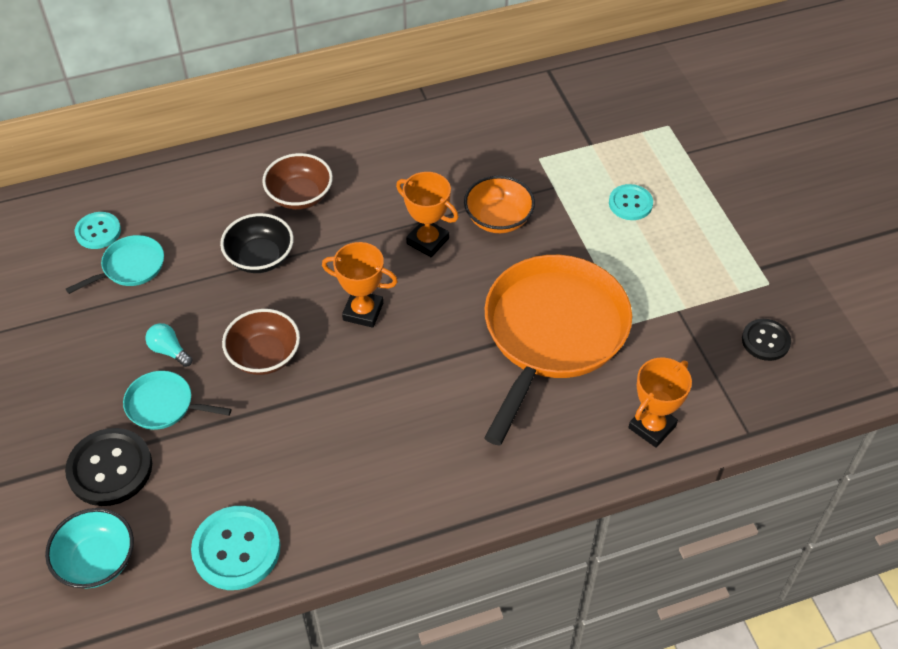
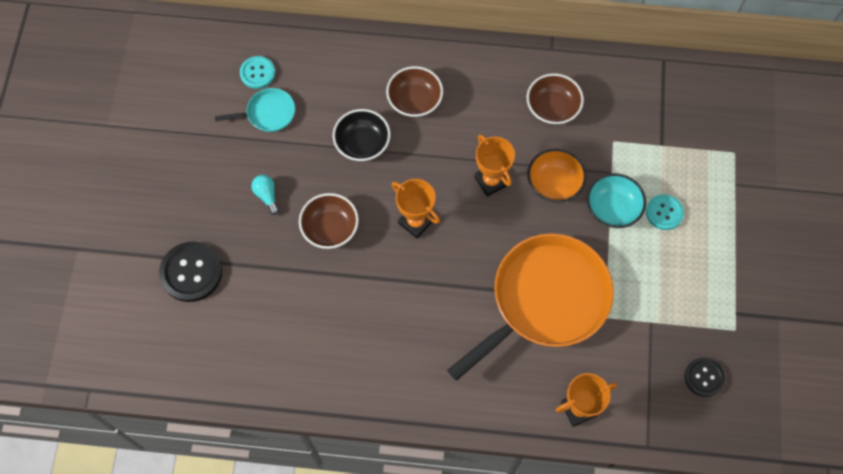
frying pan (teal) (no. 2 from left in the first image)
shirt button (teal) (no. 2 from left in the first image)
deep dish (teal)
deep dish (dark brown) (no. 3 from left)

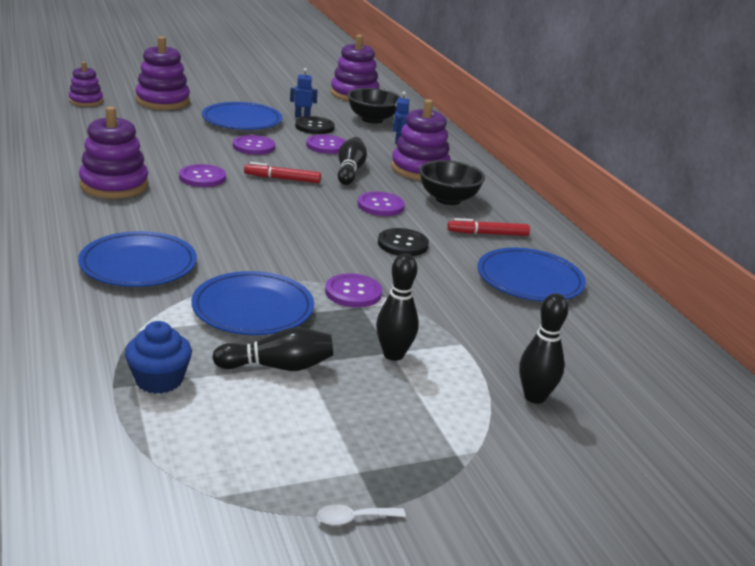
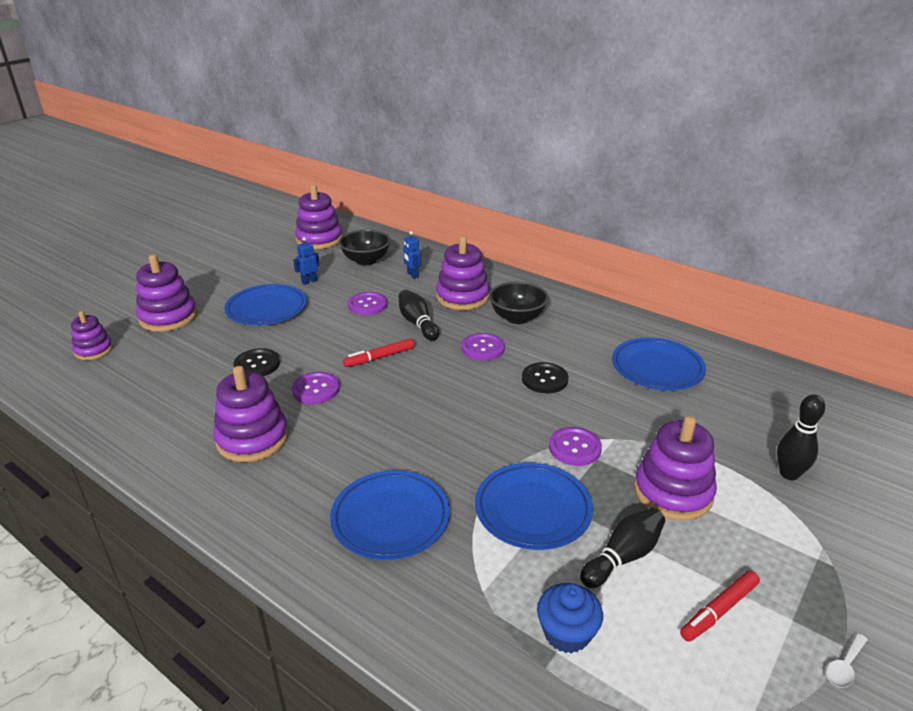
shirt button (ebony) (no. 1 from left)
shirt button (purple) (no. 2 from left in the first image)
marker (scarlet) (no. 2 from left)
stacking rings (purple) (no. 6 from left)

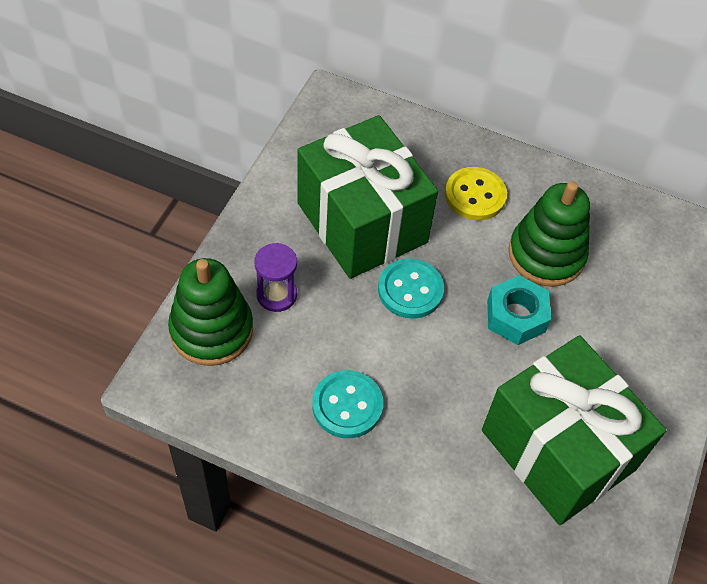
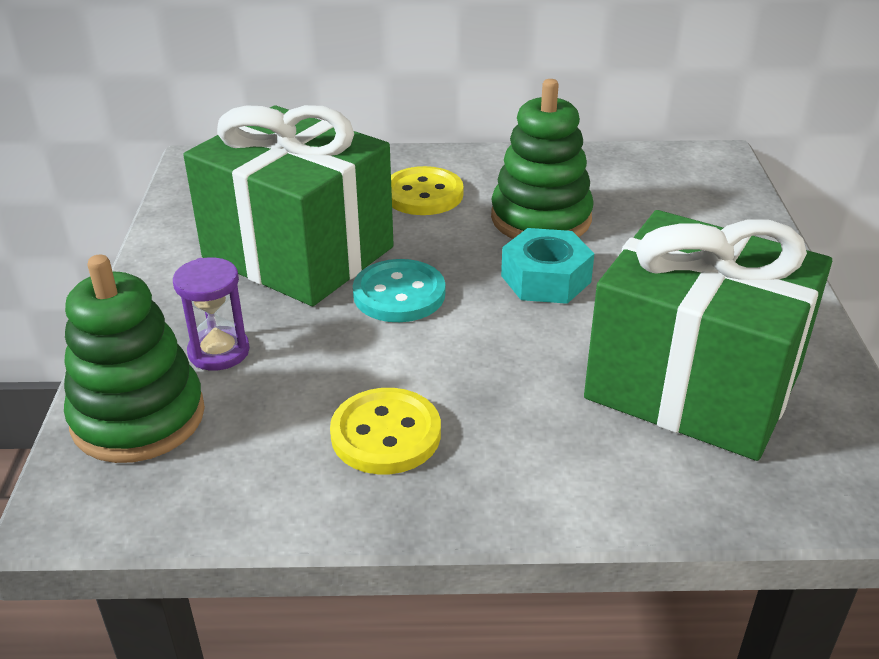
shirt button (yellow) (no. 1 from left)

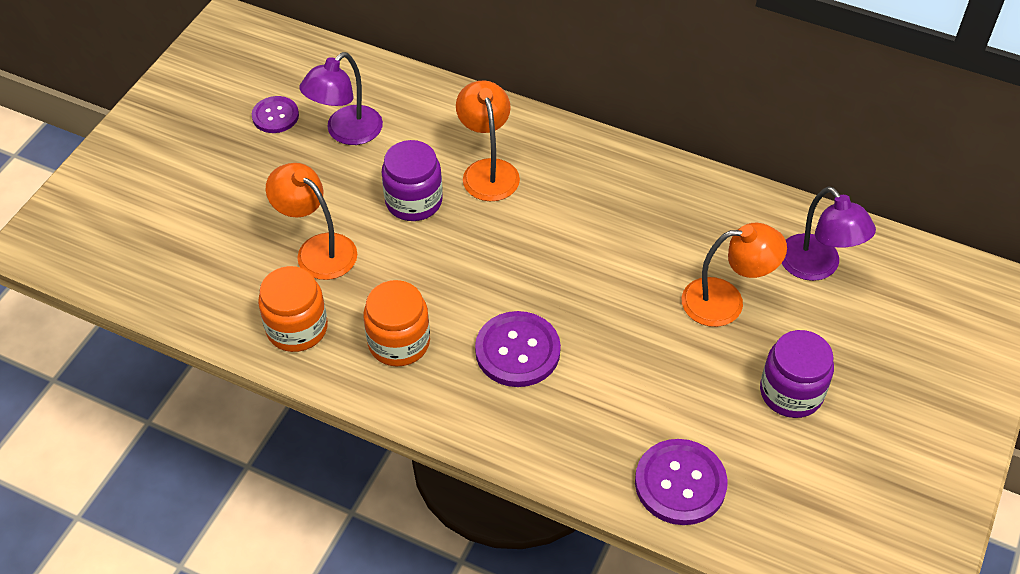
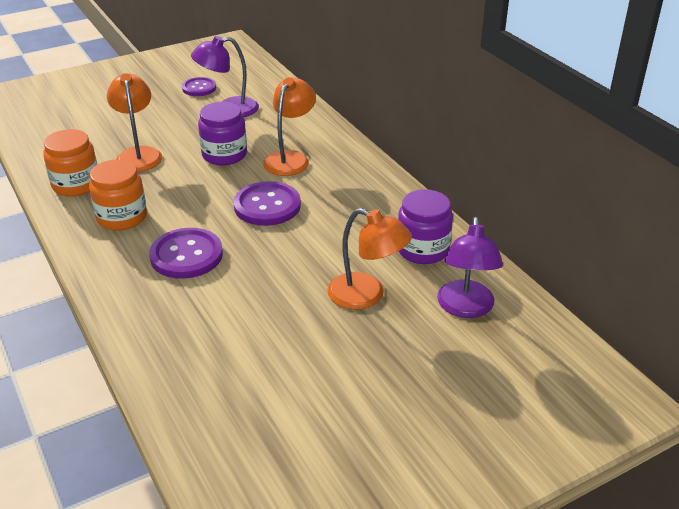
preserve jar (purple) (no. 2 from left)
shirt button (purple) (no. 3 from left)

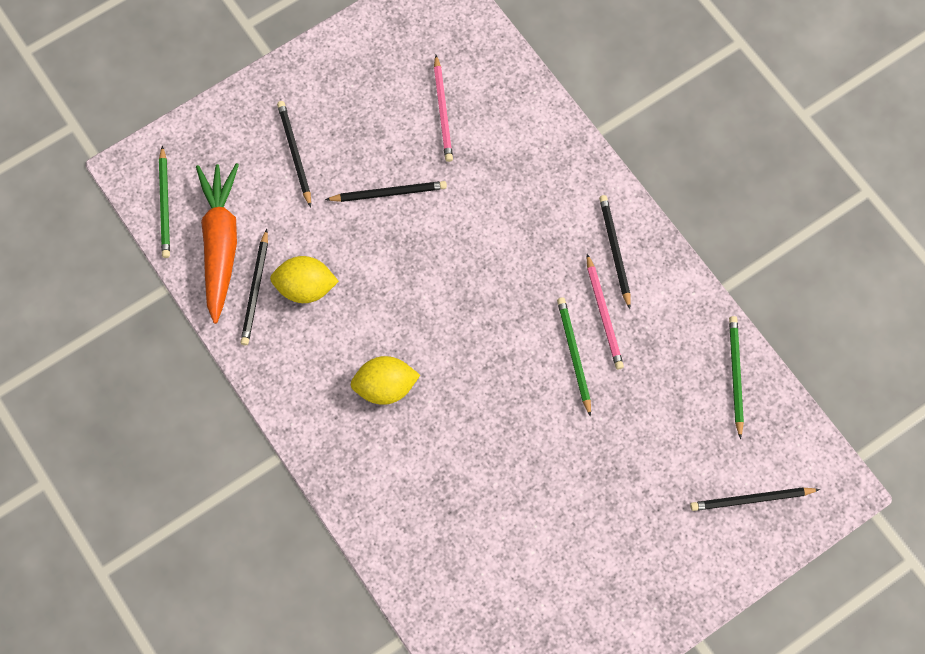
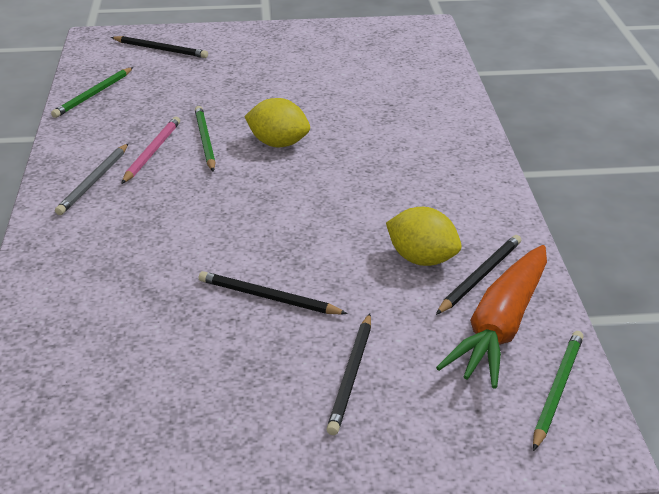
pencil (pink) (no. 1 from left in the first image)
pencil (ash-grey)
pencil (emerald) (no. 2 from left)
lemon (yellow) (no. 1 from left)

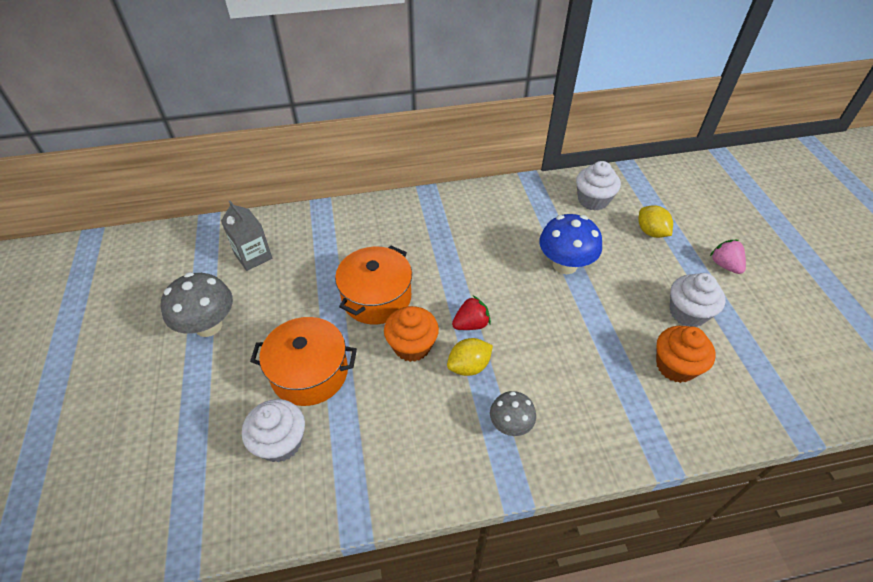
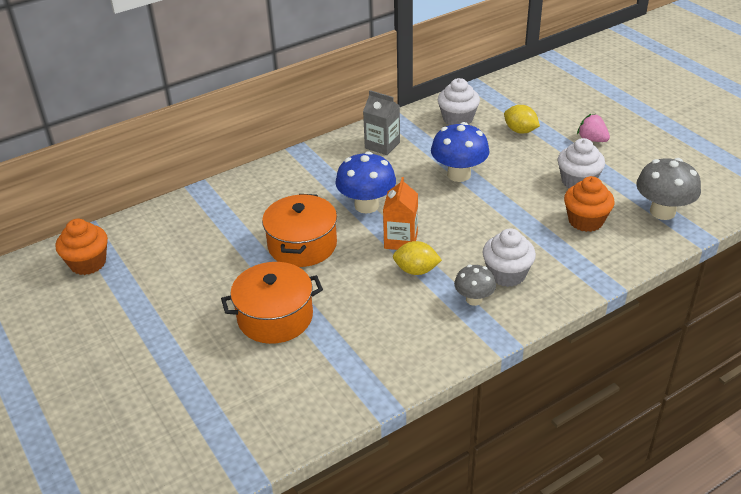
carton (ash-grey)
mushroom (ash-grey) (no. 2 from left)
carton (orange-coloured)
cupcake (orange-coloured) (no. 1 from left)
lemon (yellow) (no. 1 from left)
cupcake (white) (no. 2 from left)
mushroom (royal blue) (no. 1 from left)

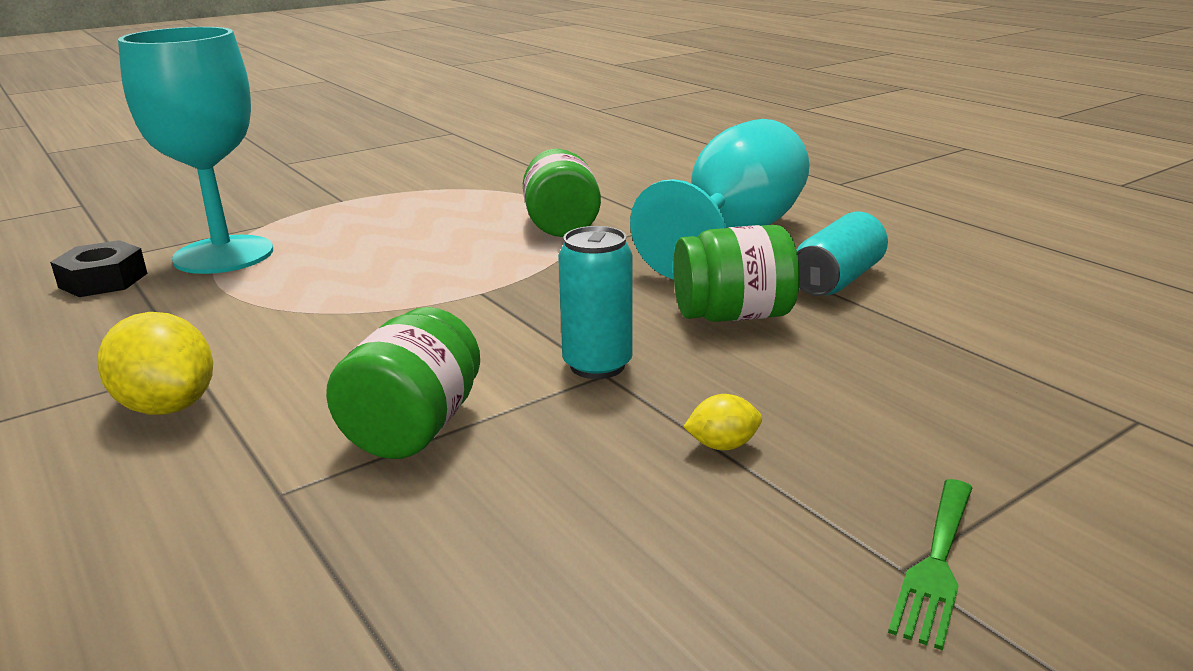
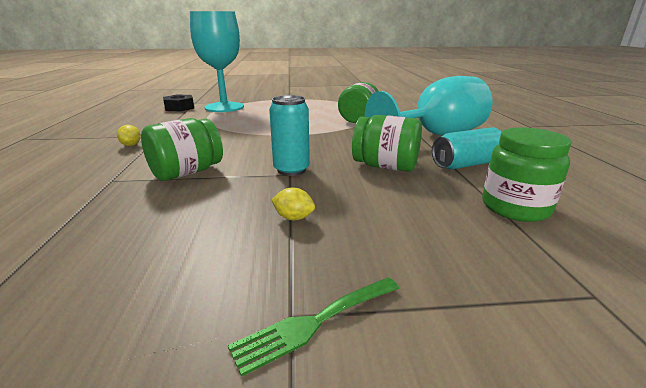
lemon (yellow) (no. 1 from left)
preserve jar (emerald) (no. 4 from left)

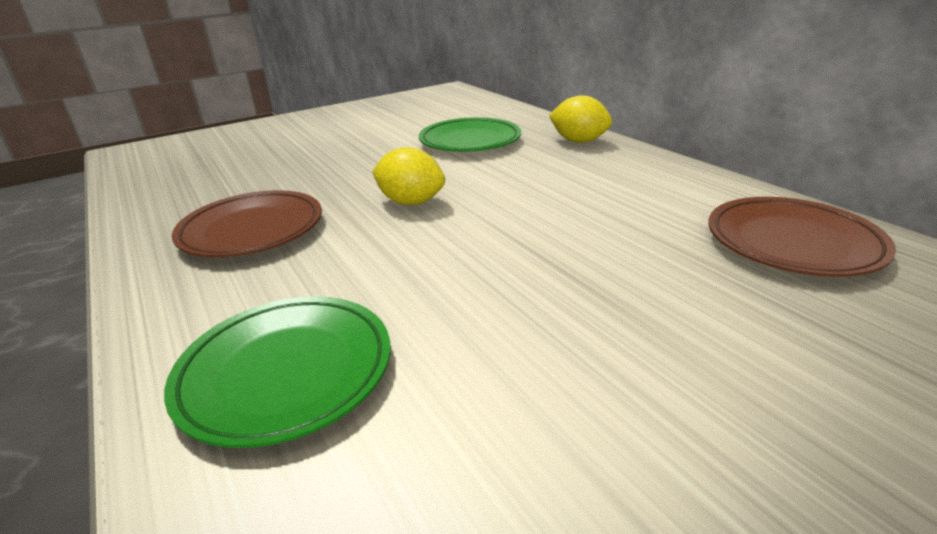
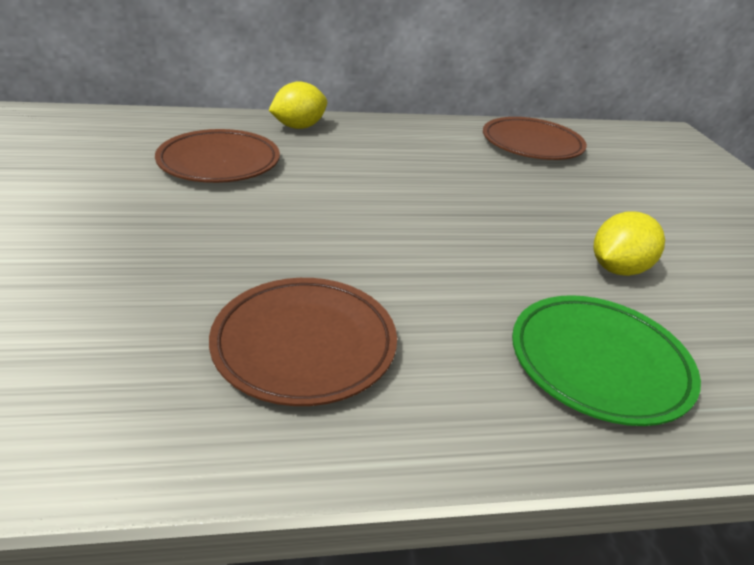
plate (dark brown) (no. 1 from left)
lemon (yellow) (no. 2 from left)

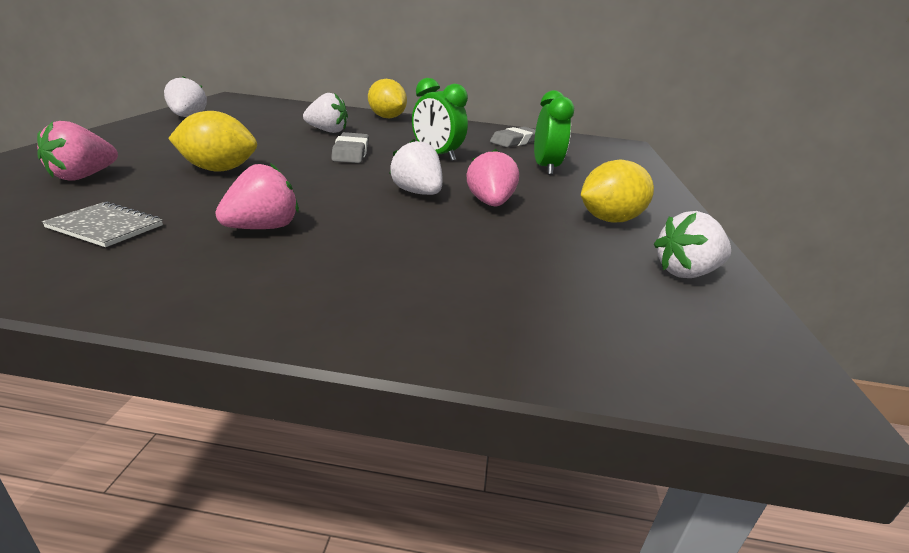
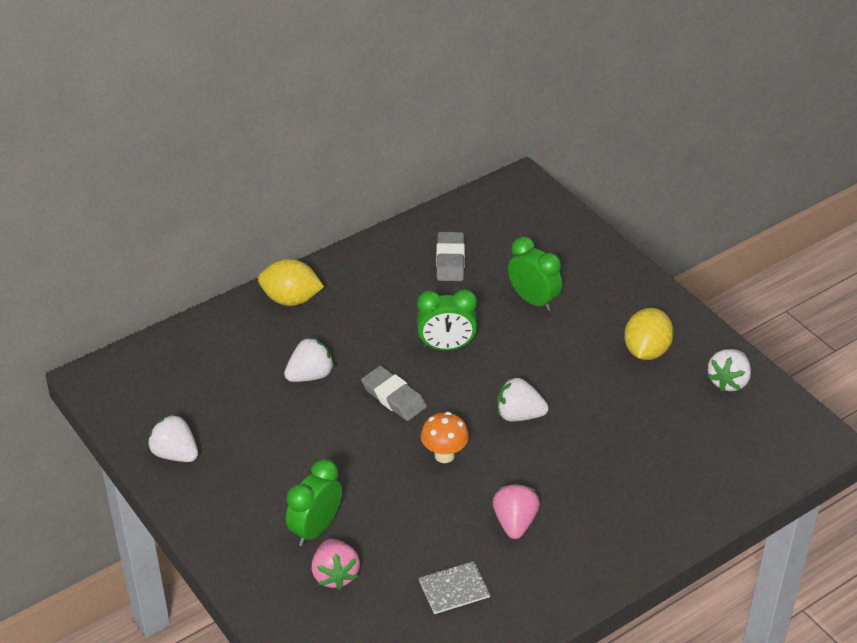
lemon (yellow) (no. 1 from left in the first image)
berry (pink) (no. 3 from left in the first image)
mushroom (orange-coloured)
alarm clock (emerald) (no. 1 from left)

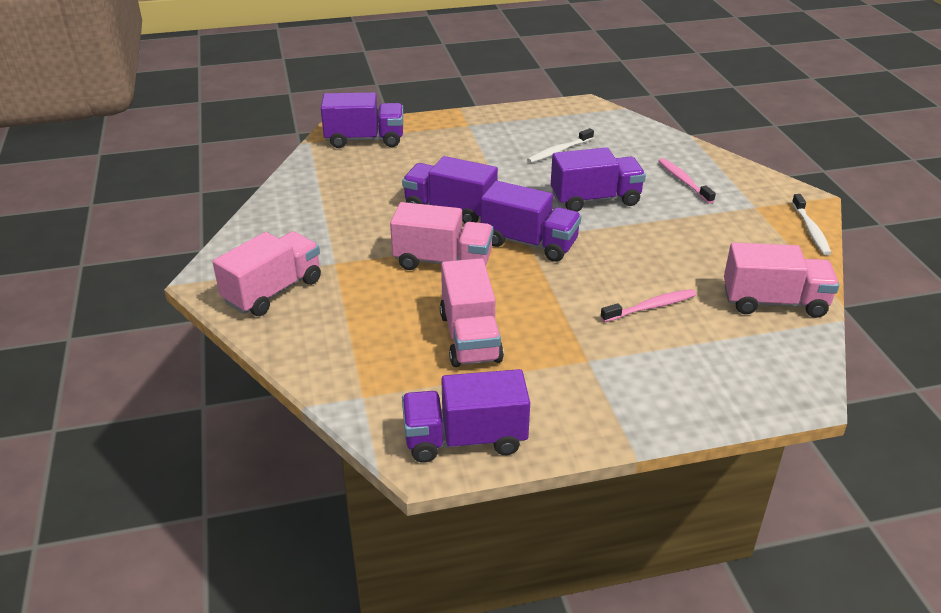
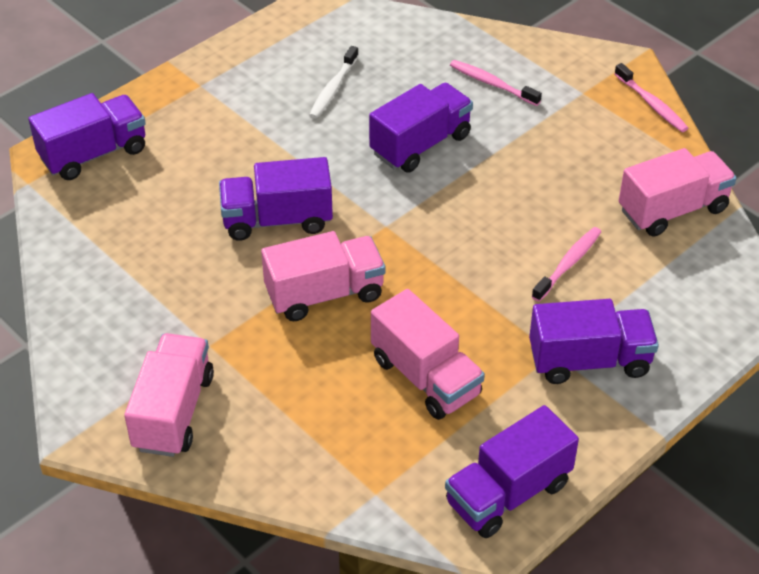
toy truck (purple) (no. 5 from left)
dental brush (pink) (no. 3 from left)

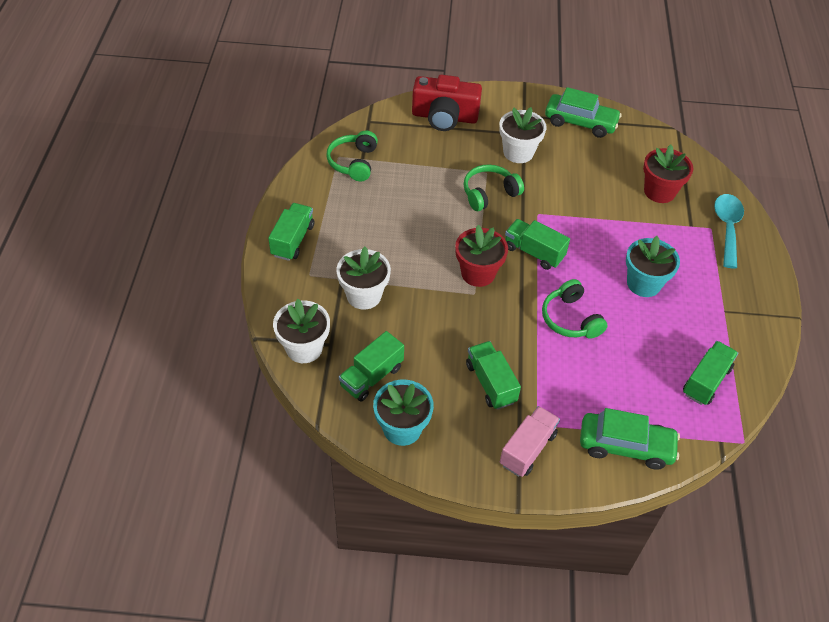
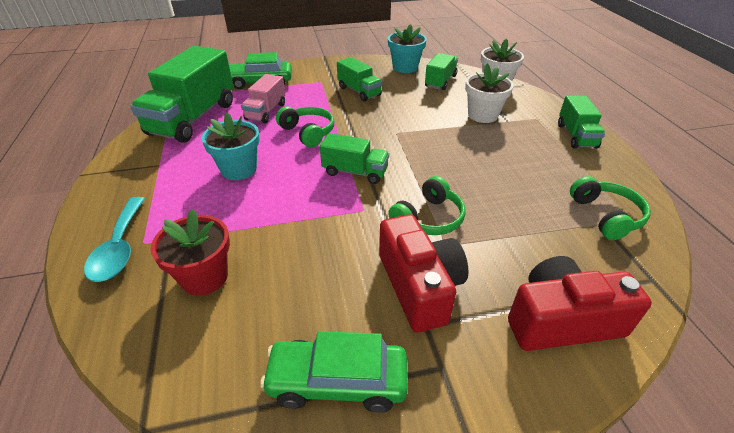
photo camera (scarlet) (no. 1 from left)
potted plant (scarlet) (no. 1 from left in the first image)
toy truck (emerald) (no. 1 from left)
toy truck (pink)

